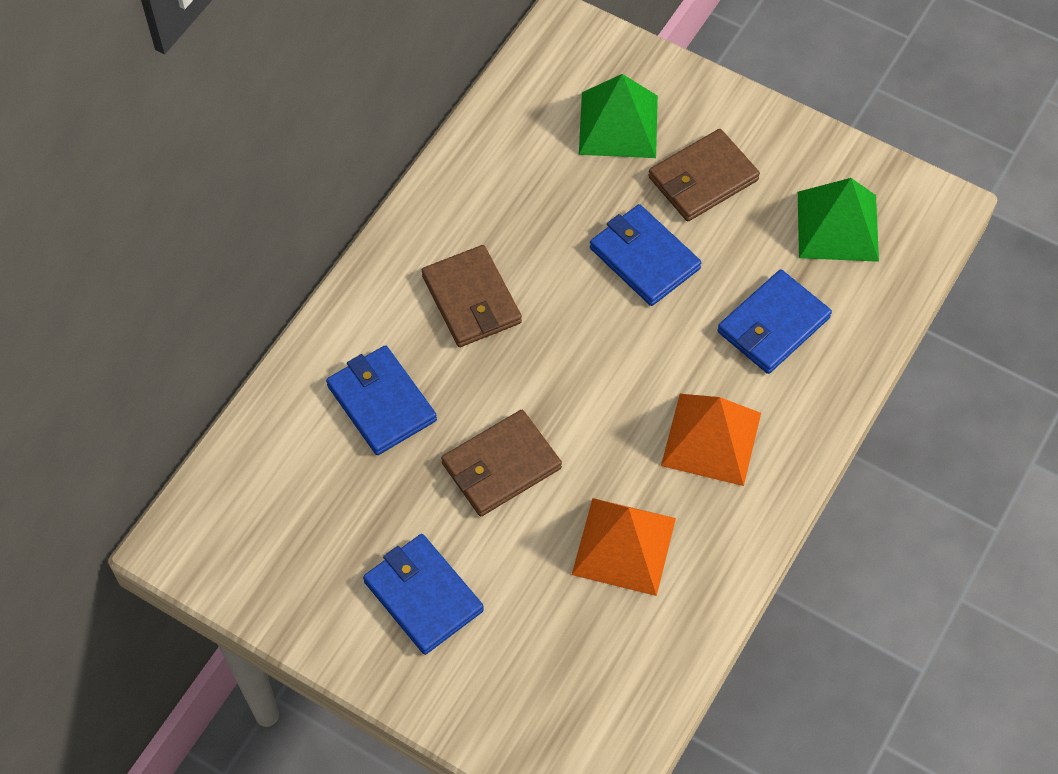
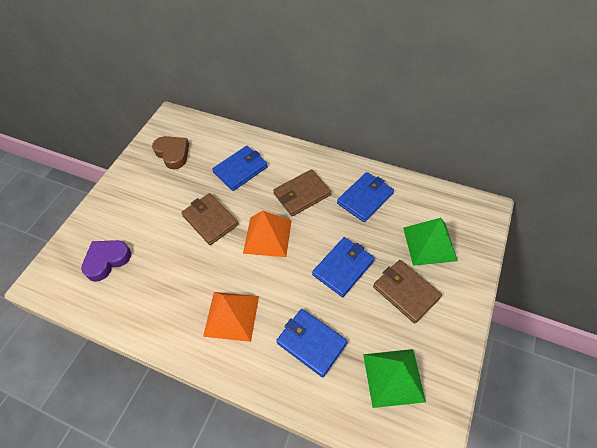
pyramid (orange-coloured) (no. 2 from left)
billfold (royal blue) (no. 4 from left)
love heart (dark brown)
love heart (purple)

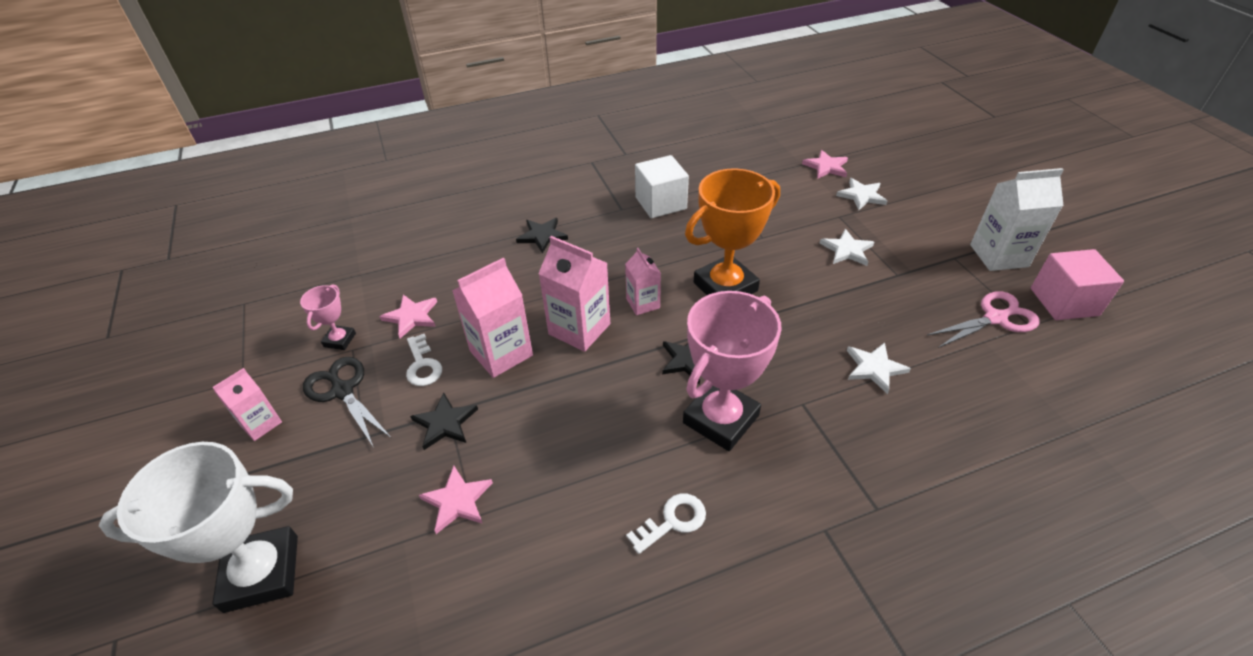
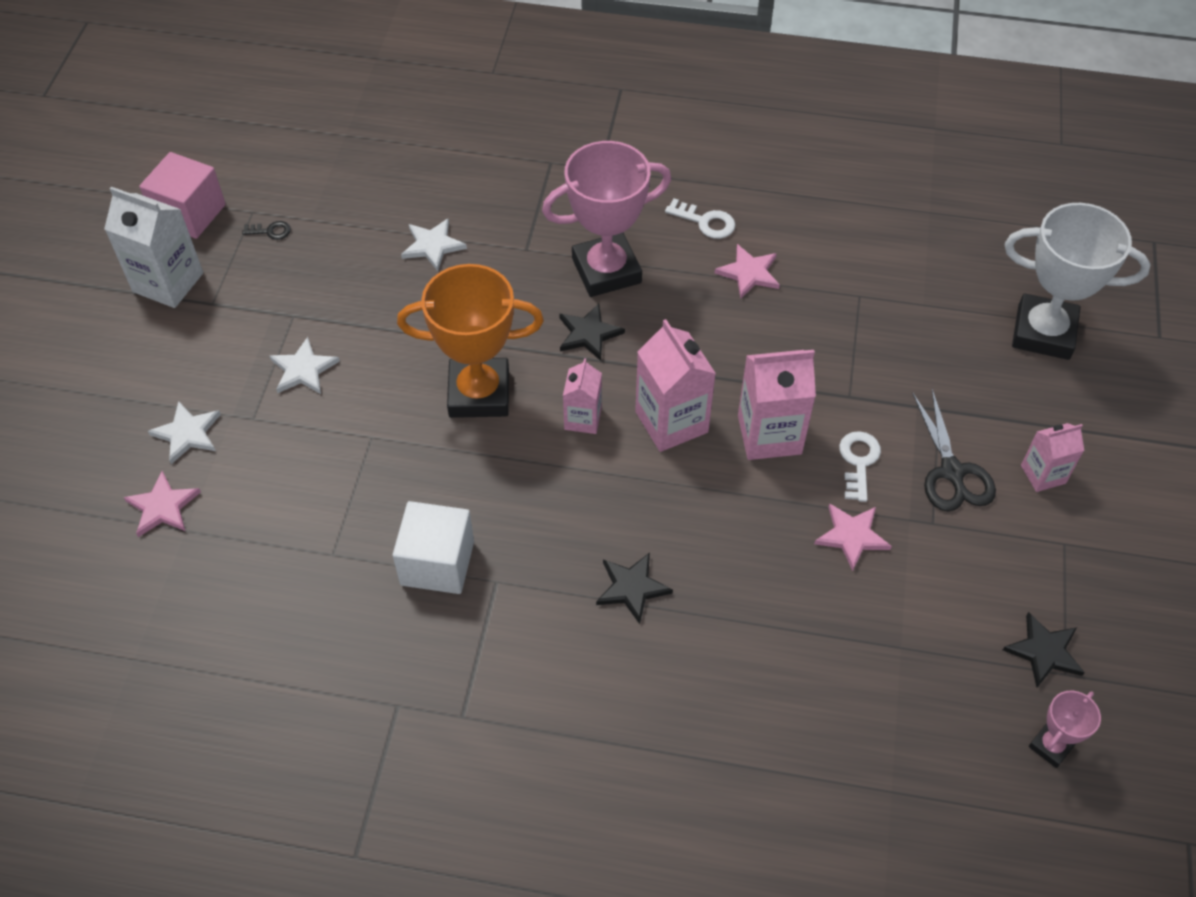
trophy (pink) (no. 2 from left)
door key (ebony)
star shape (ebony) (no. 3 from left)
star shape (pink) (no. 2 from left)
door key (white) (no. 1 from left)

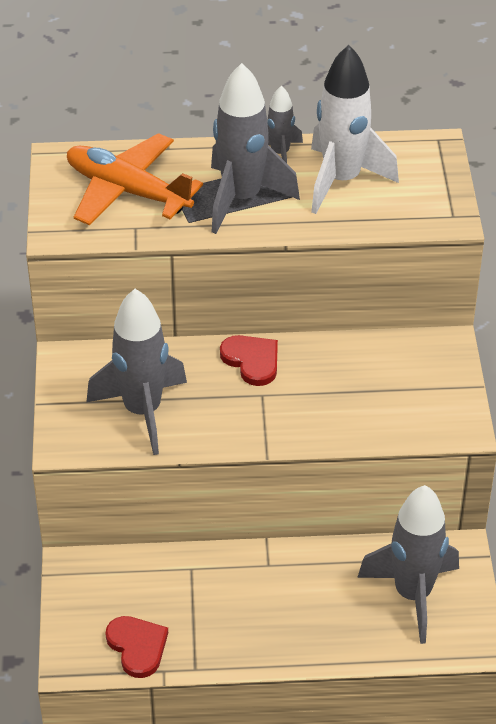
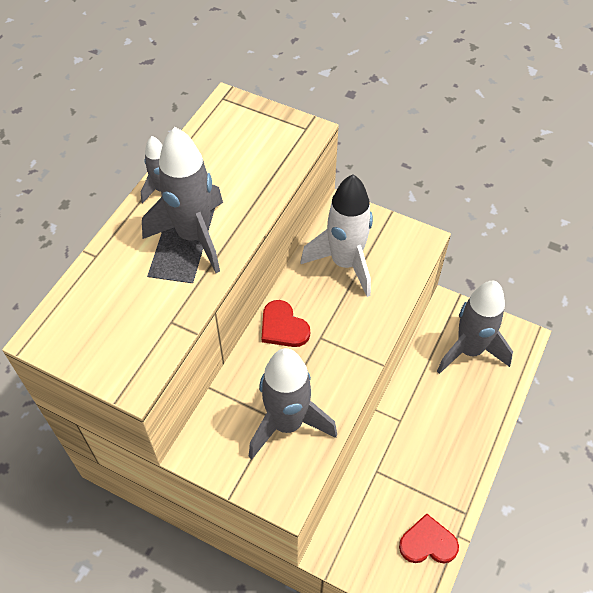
rocket (white)
plane (orange-coloured)
love heart (scarlet) (no. 1 from left)

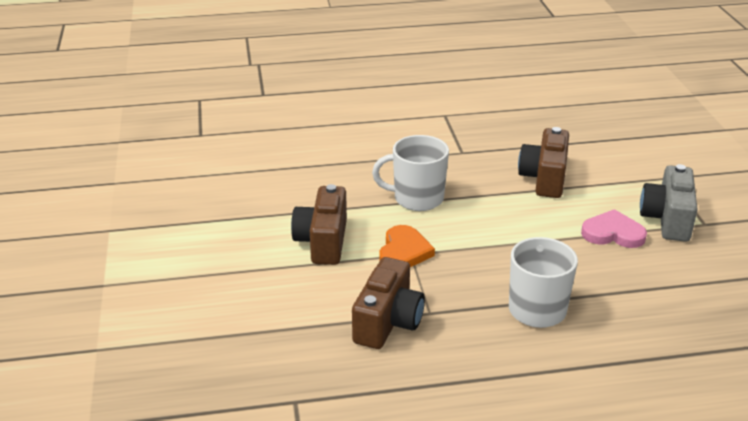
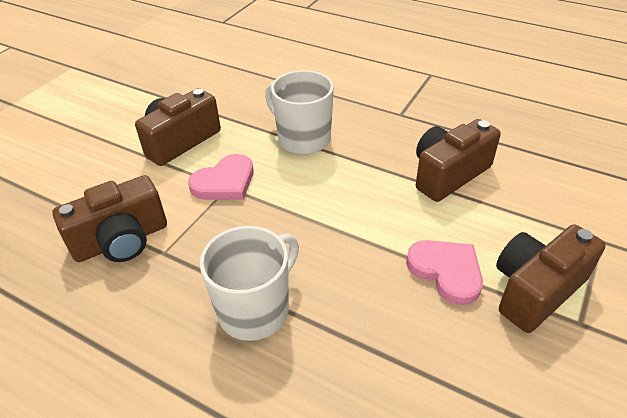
photo camera (dark brown) (no. 4 from left)
love heart (pink) (no. 1 from left)

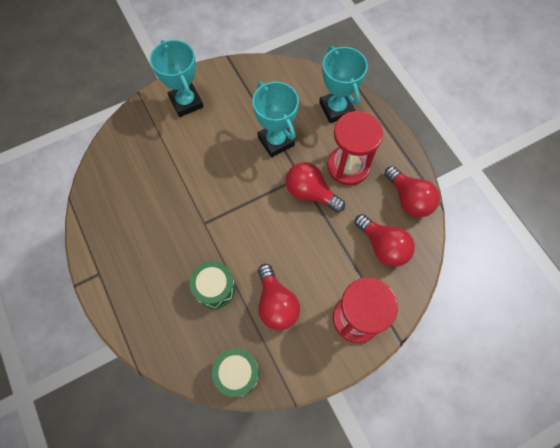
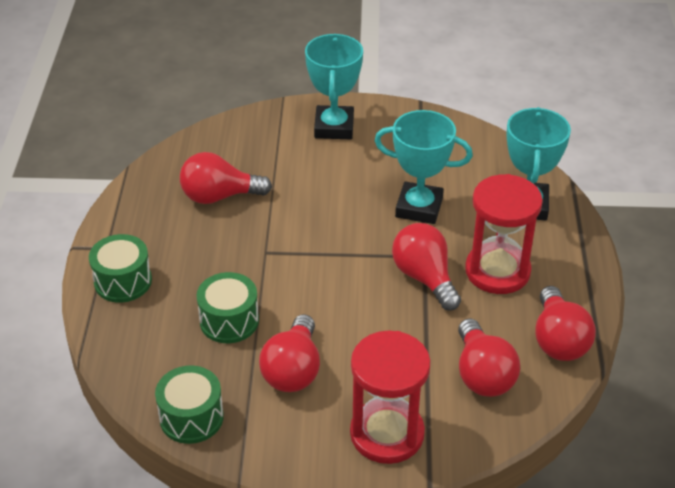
trophy (teal) (no. 2 from left)
light bulb (scarlet) (no. 1 from left)
snare drum (emerald) (no. 1 from left)

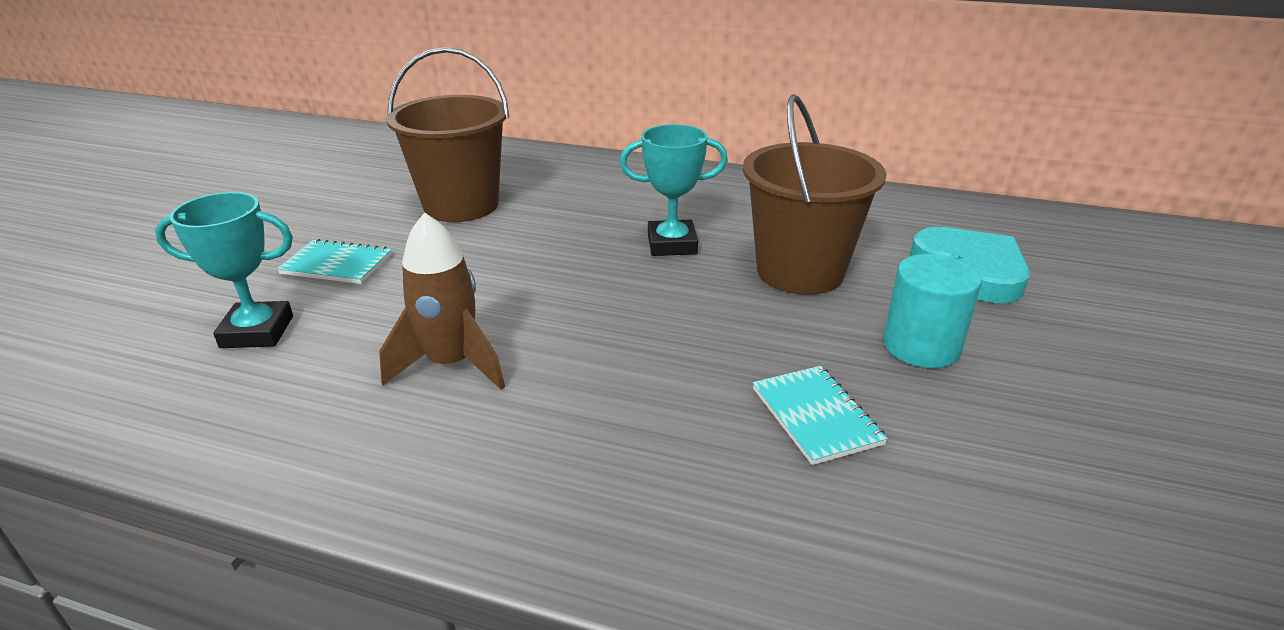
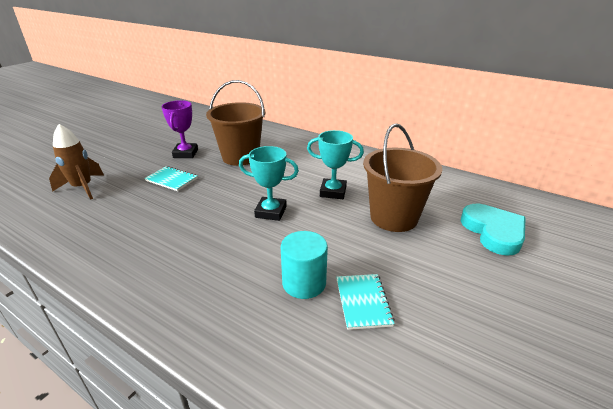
trophy (teal) (no. 1 from left)
rocket (dark brown)
cylinder shape (teal)
trophy (purple)

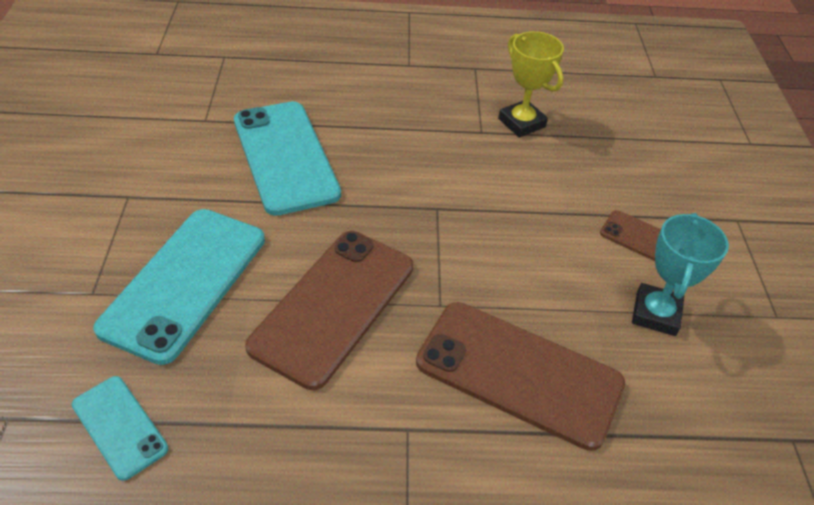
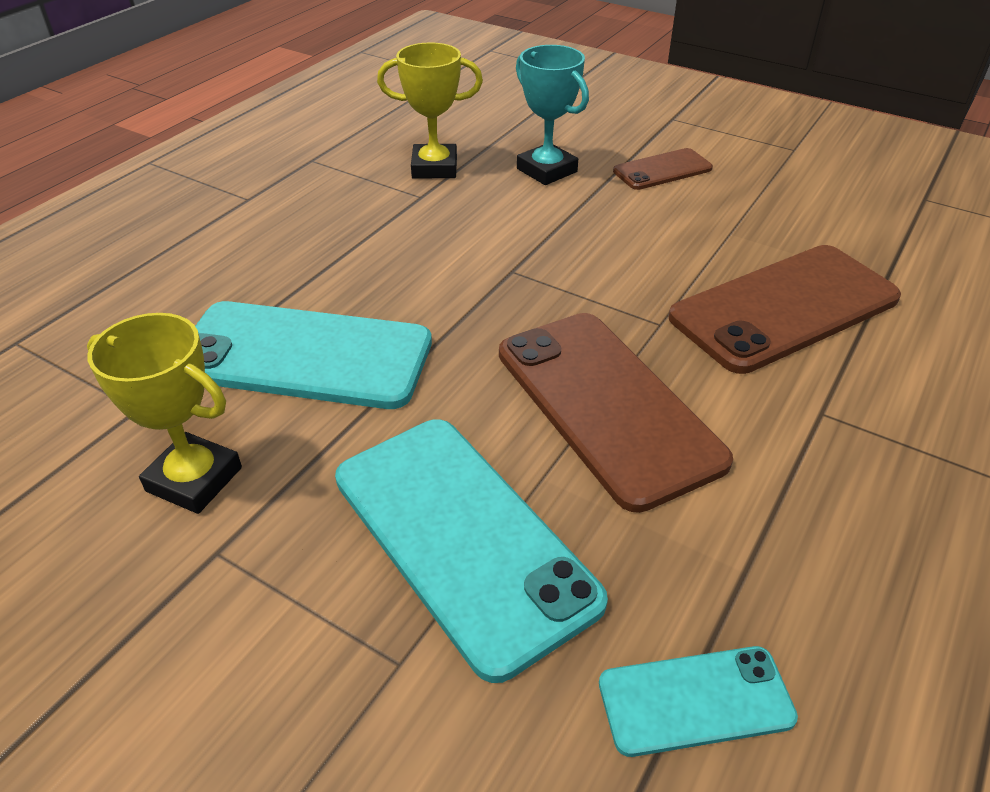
trophy (teal)
trophy (yellow) (no. 1 from left)

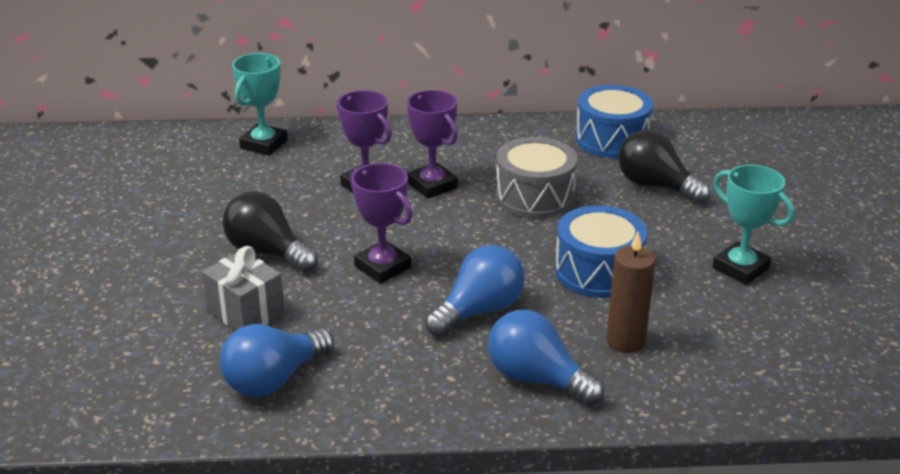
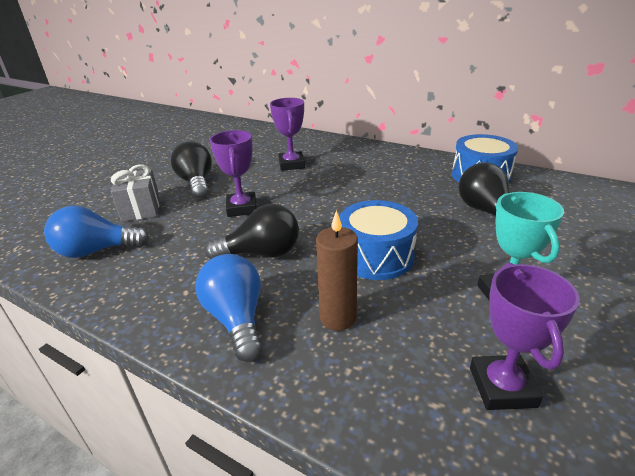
trophy (teal) (no. 1 from left in the first image)
trophy (purple) (no. 3 from left)
snare drum (ash-grey)
light bulb (ebony) (no. 2 from left)

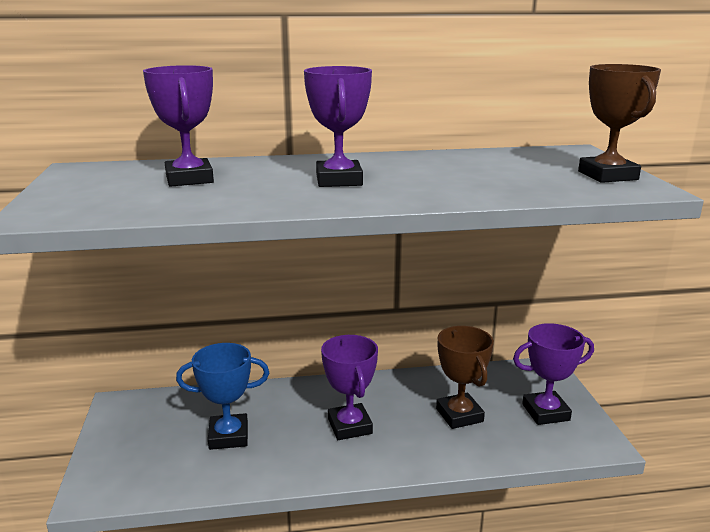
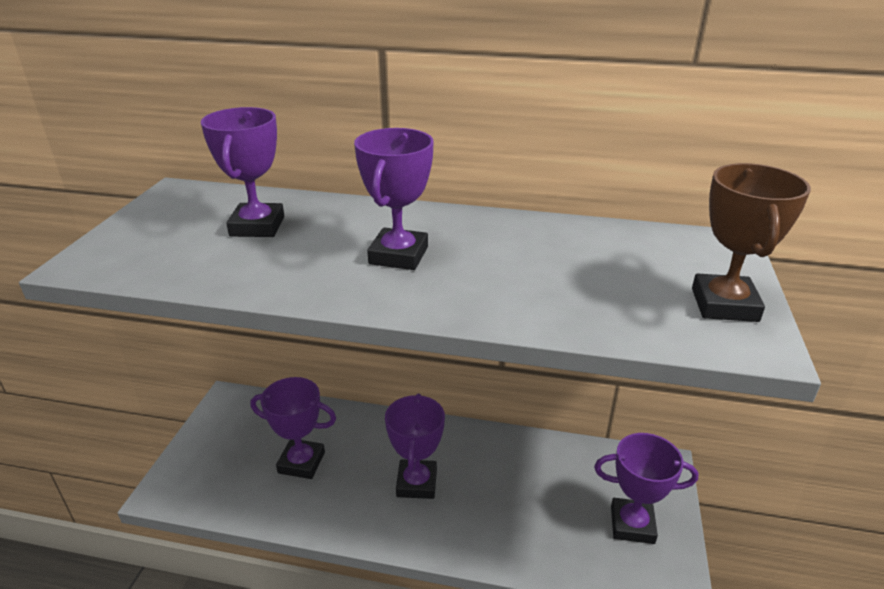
trophy (dark brown) (no. 1 from left in the first image)
trophy (purple) (no. 2 from left)

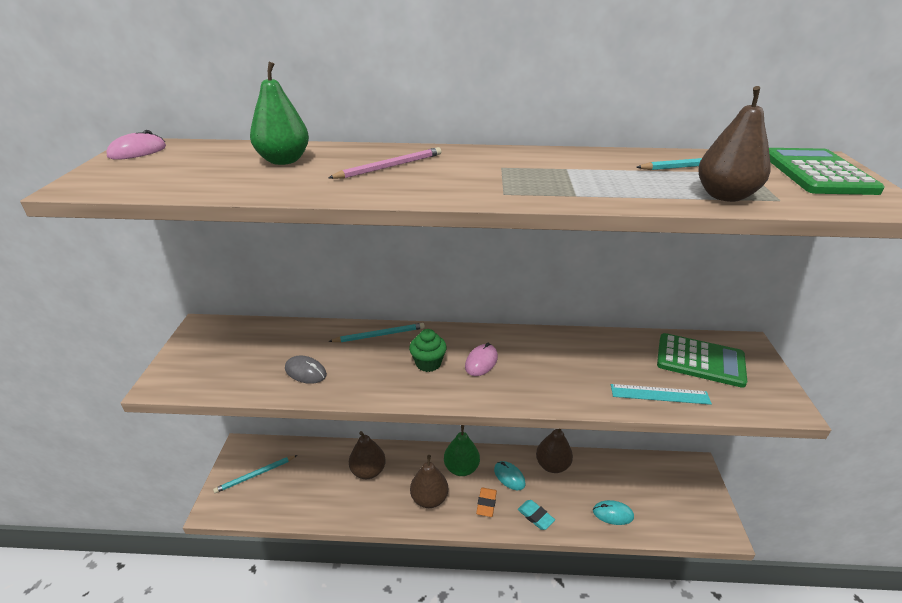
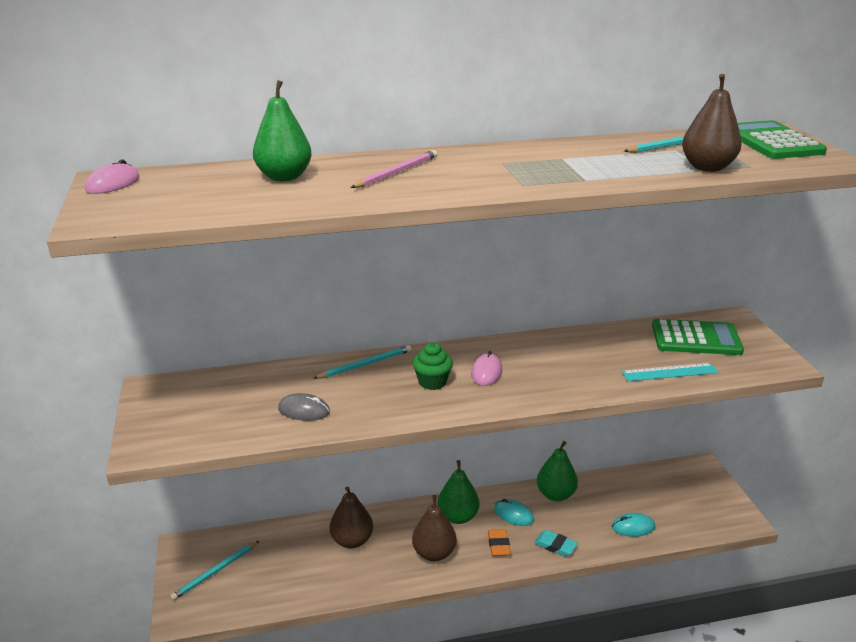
toy pear (emerald) (no. 3 from left)

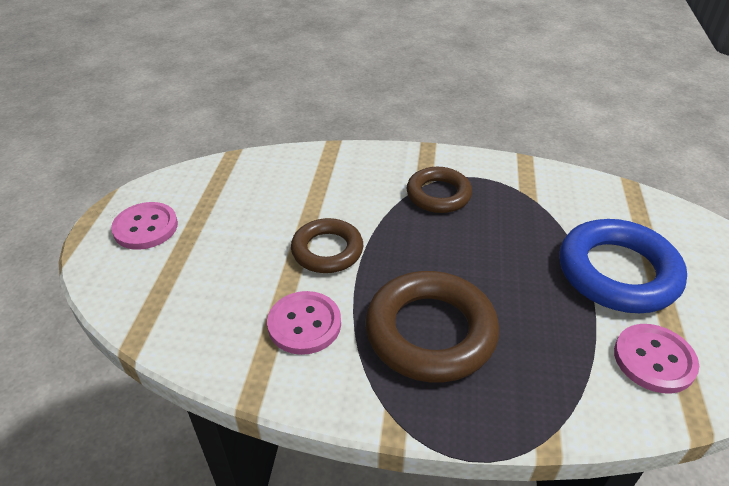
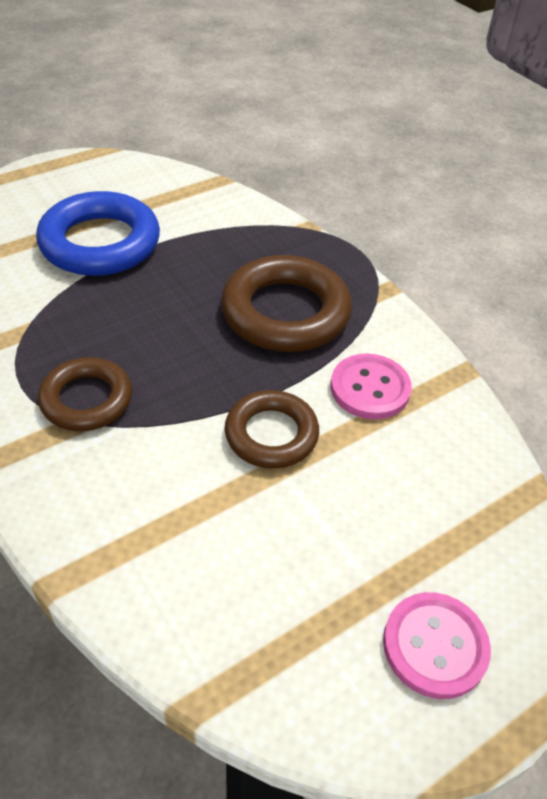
shirt button (pink) (no. 3 from left in the first image)

